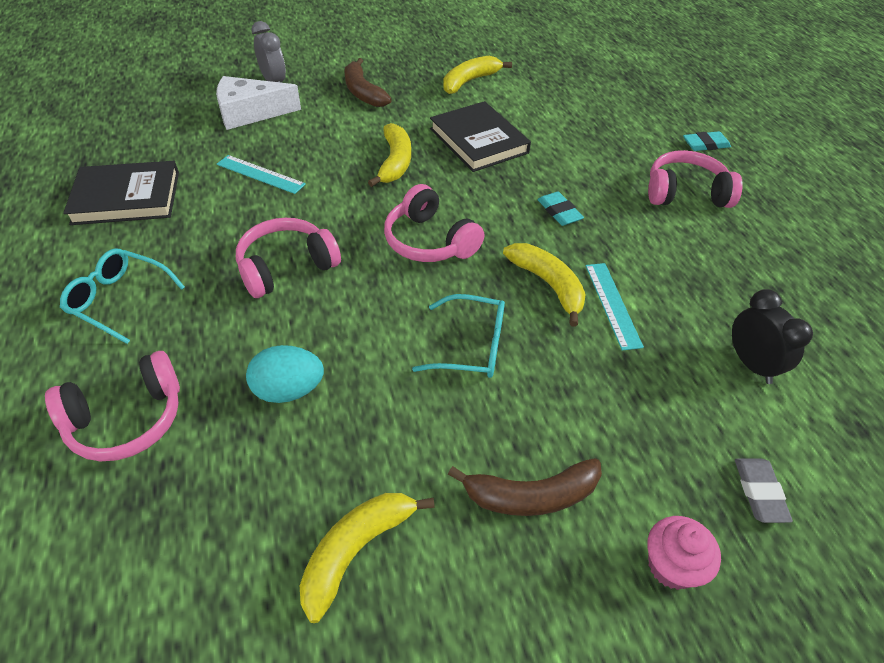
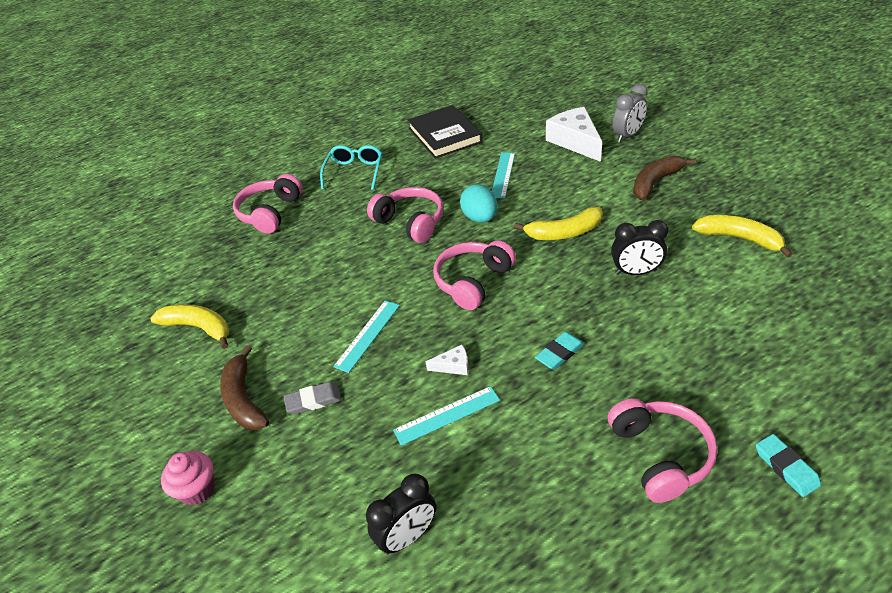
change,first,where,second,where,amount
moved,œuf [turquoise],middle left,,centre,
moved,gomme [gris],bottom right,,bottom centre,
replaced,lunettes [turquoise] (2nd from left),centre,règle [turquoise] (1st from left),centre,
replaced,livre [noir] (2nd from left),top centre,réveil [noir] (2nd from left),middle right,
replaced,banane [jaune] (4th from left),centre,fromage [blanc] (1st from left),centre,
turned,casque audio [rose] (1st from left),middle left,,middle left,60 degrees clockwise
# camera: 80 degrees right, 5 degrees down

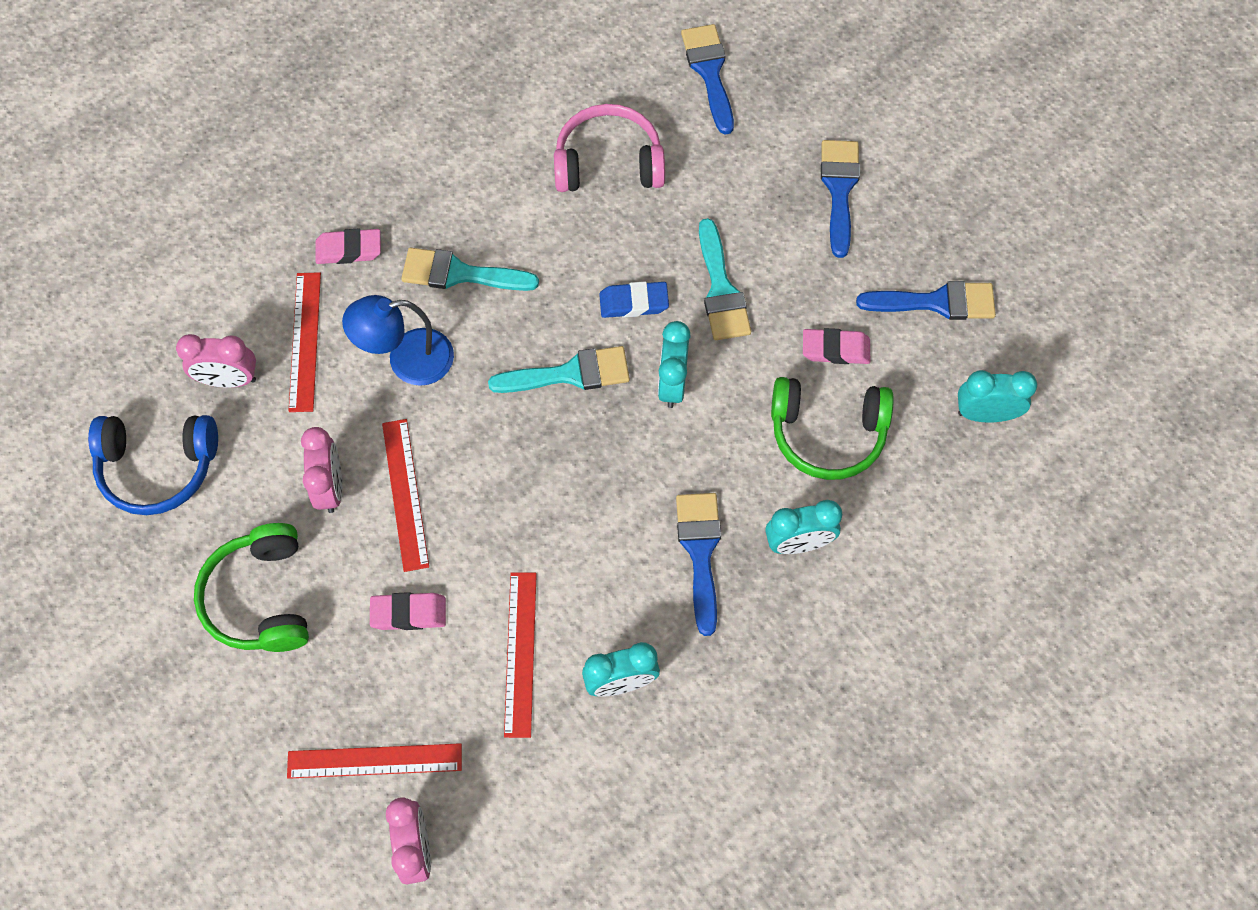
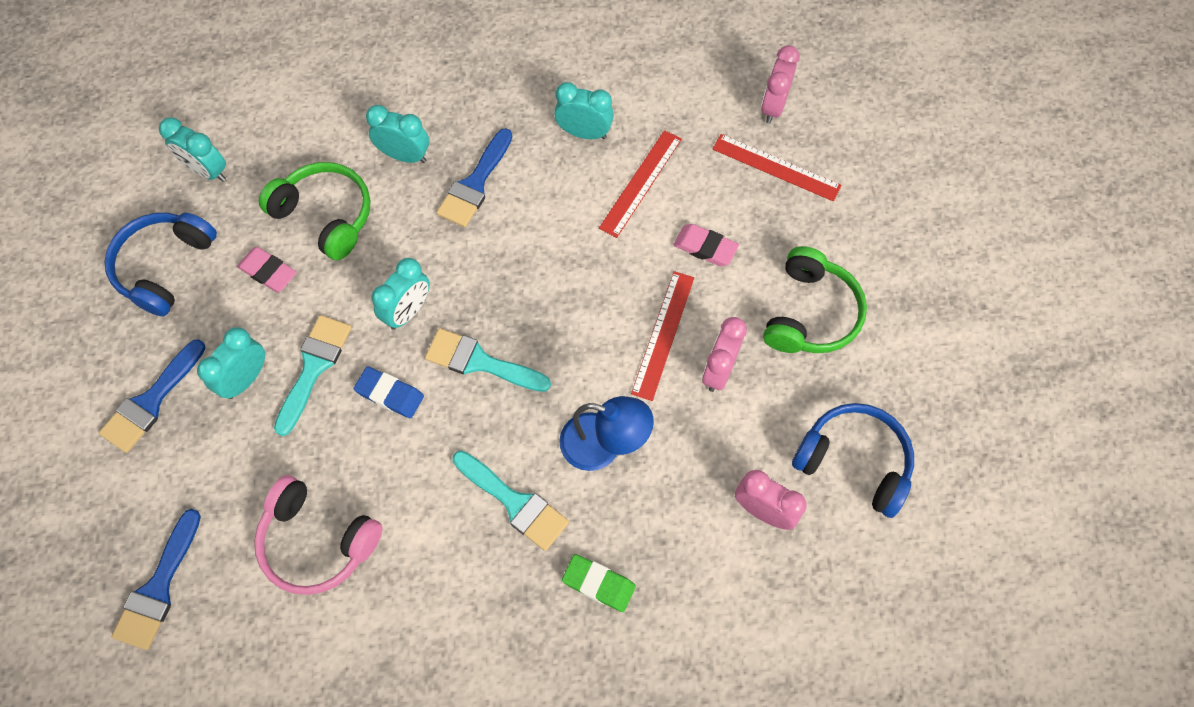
change,first,where,second,where,amount
removed,règle [rouge] (1st from left),middle left,,,
added,,,réveil [turquoise] (2nd from left),middle left,
replaced,pinceau [bleu] (4th from left),top right,casque audio [bleu] (1st from left),middle left,
recoloured,gomme [rose] (1st from left),top left,gomme [vert],bottom centre,
# camera: 150 degrees left, 0 degrees up

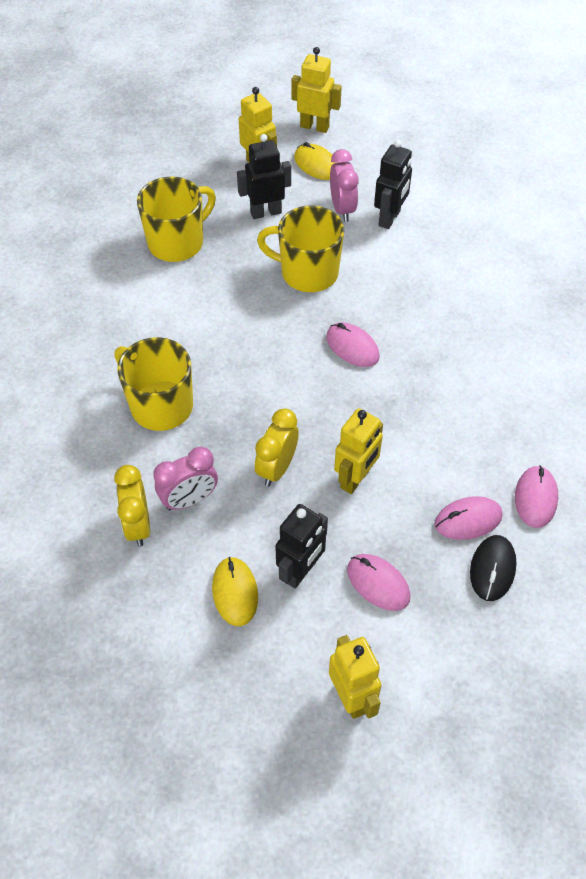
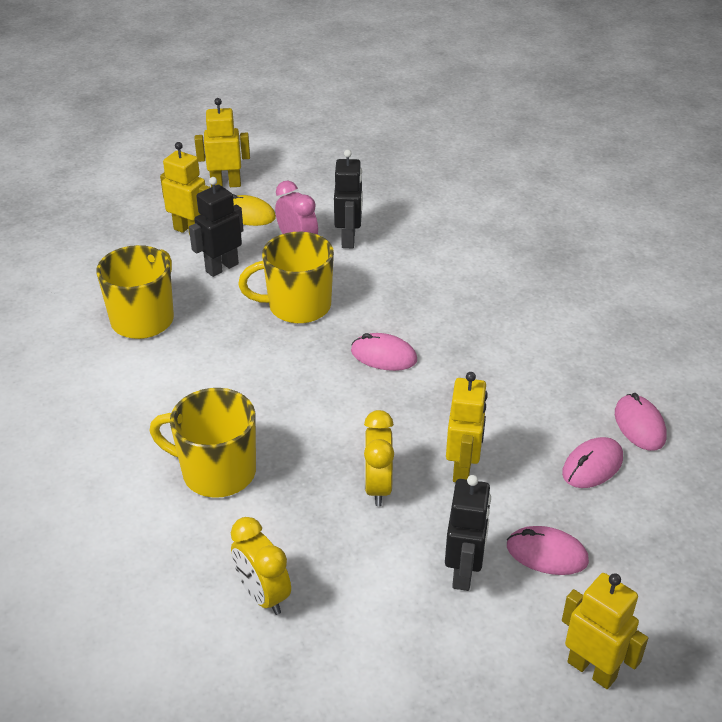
change,first,where,second,where,amount
removed,réveil [rose] (1st from left),middle left,,,
removed,souris [jaune] (1st from left),bottom centre,,,
removed,souris [noir],middle right,,,
# camera: 25 degrees left, 15 degrees down

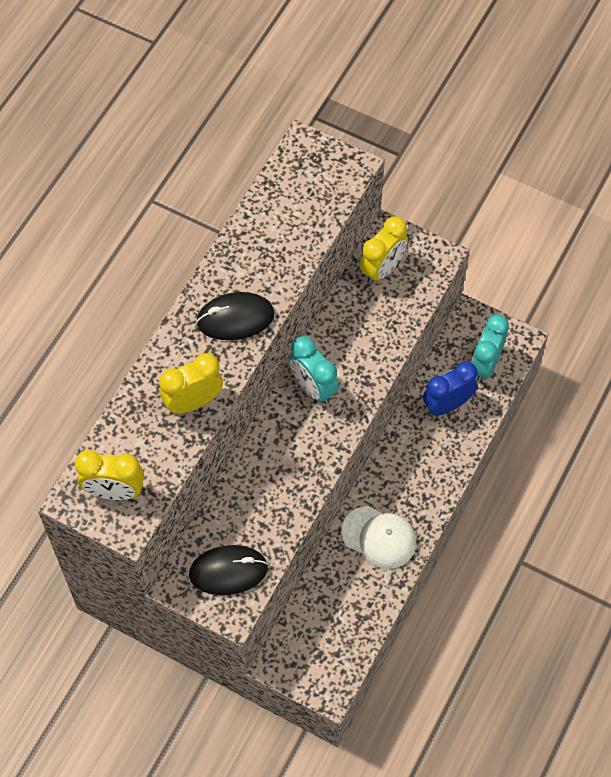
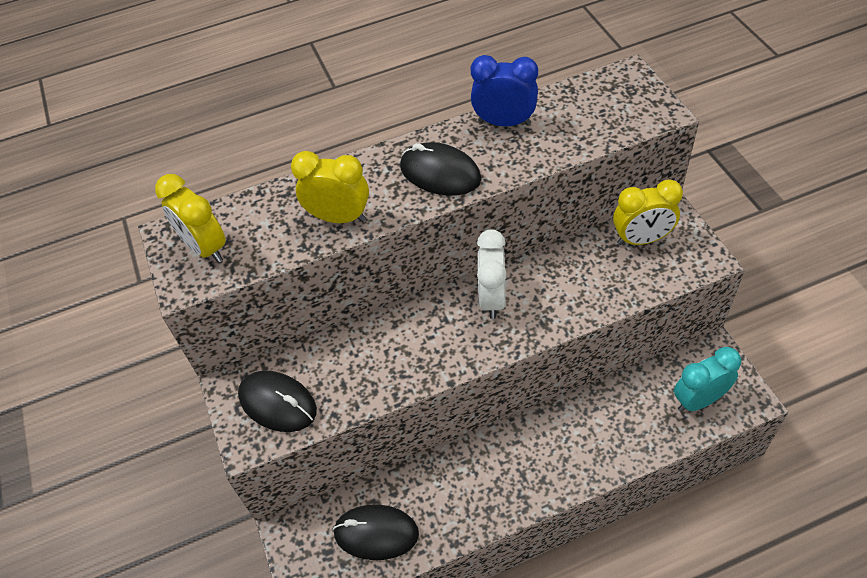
change,first,where,second,where,amount
removed,casquette [blanc],bottom centre,,,
added,,,souris [noir] (2nd from left),bottom centre,
moved,réveil [bleu],middle right,,top centre,
recoloured,réveil [turquoise] (1st from left),centre,réveil [blanc],centre,
# camera: 45 degrees right, 10 degrees down

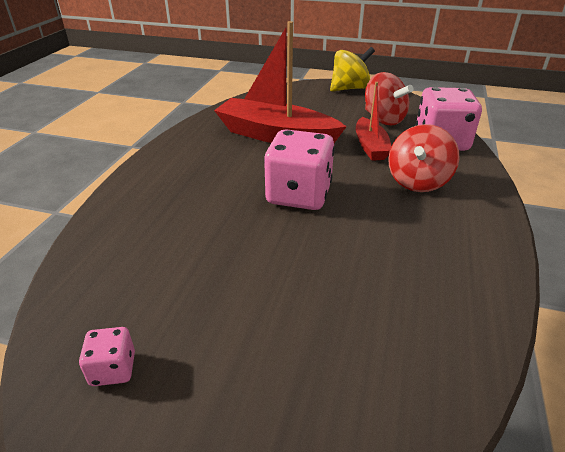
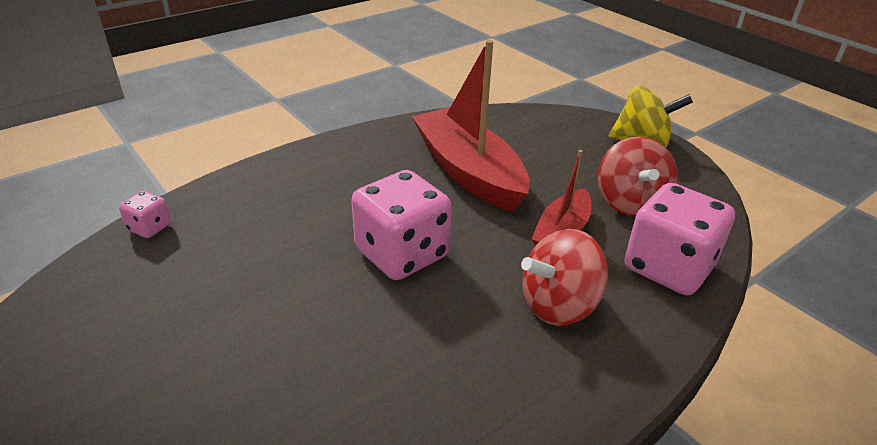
change,first,where,second,where,amount
moved,dé [rose] (1st from left),bottom left,,middle left,
# camera: 35 degrees right, 0 degrees up

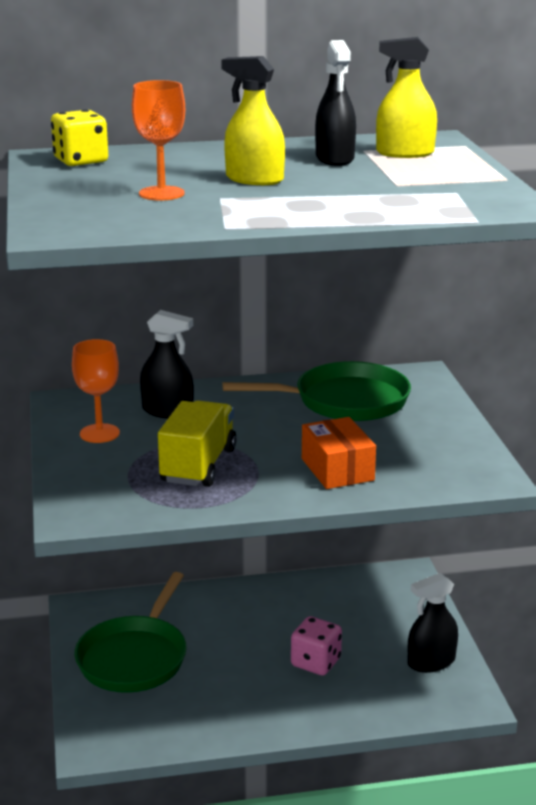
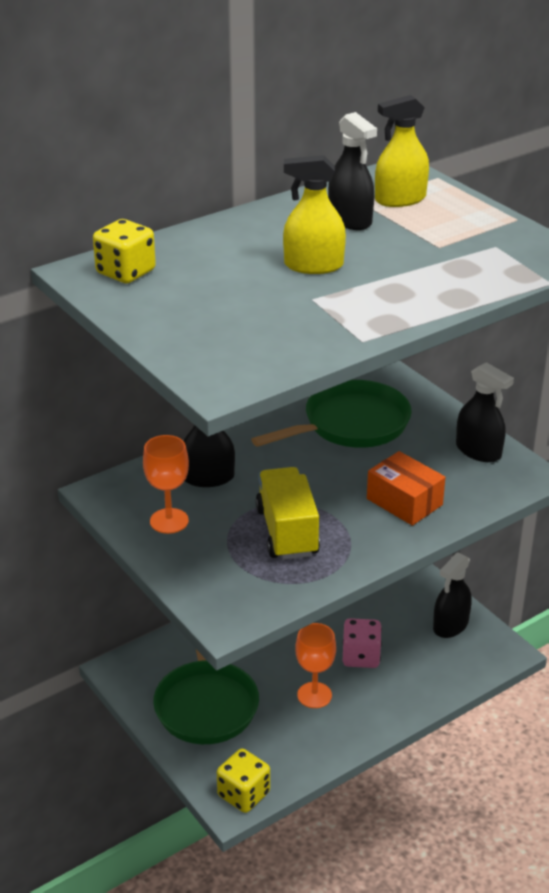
change,first,where,second,where,amount
added,,,dé [jaune] (2nd from left),bottom centre,
added,,,vaporisateur [noir] (4th from left),middle right,
moved,verre à pied [orange] (2nd from left),top left,,bottom centre,
# camera: 25 degrees left, 10 degrees up

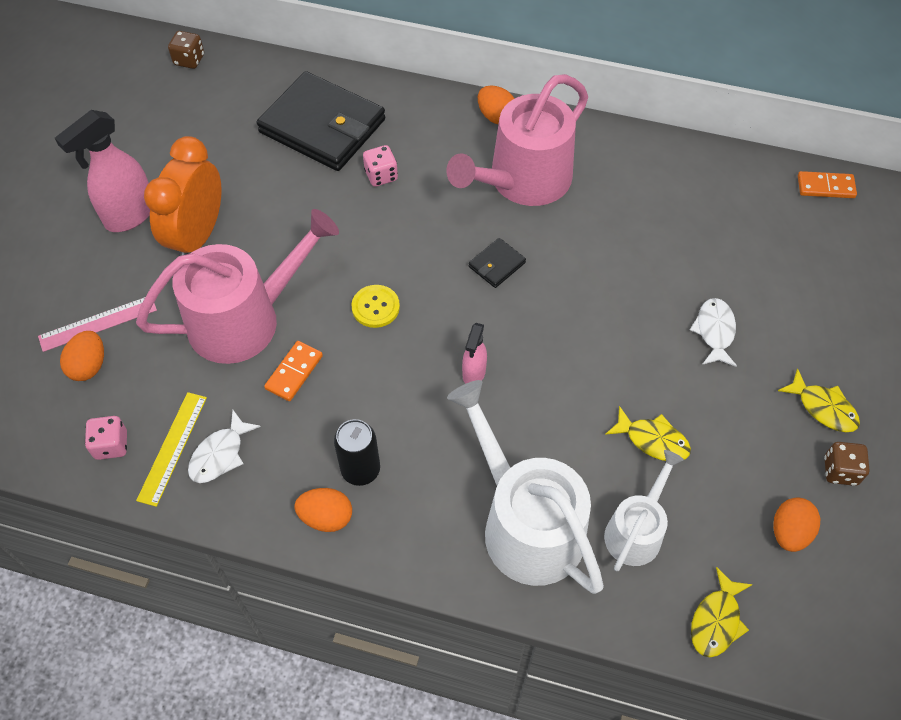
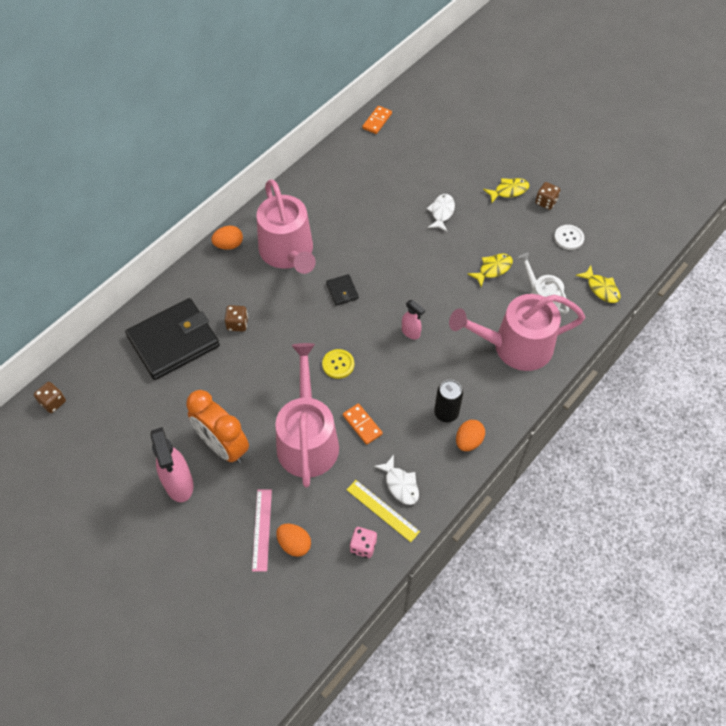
change,first,where,second,where,amount
replaced,œuf [orange] (4th from left),bottom right,bouton [blanc],top right,
recoloured,dé [rose] (2nd from left),top centre,dé [marron] (2nd from left),middle left,
recoloured,arrosoir [blanc] (1st from left),bottom centre,arrosoir [rose] (3rd from left),middle right,
turned,poisson [blanc] (2nd from left),middle right,,top centre,75 degrees clockwise
# camera: 65 degrees left, 0 degrees up

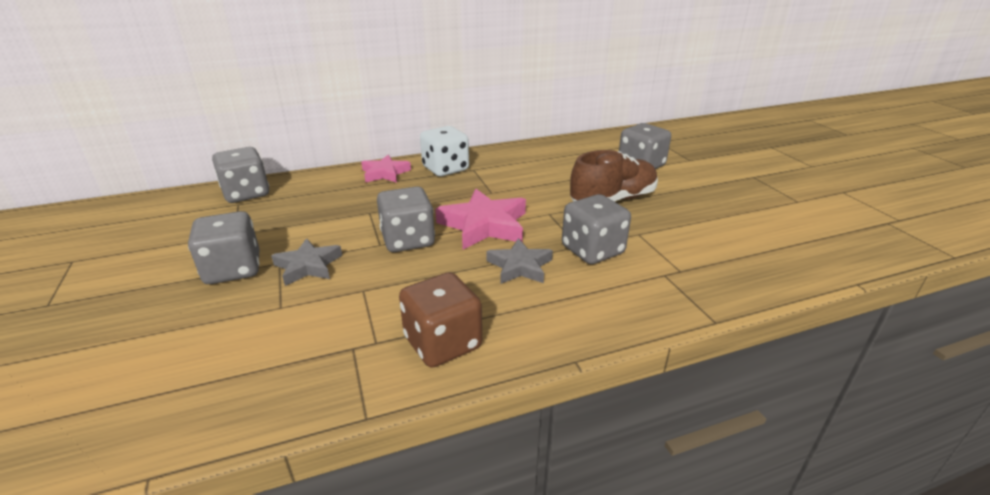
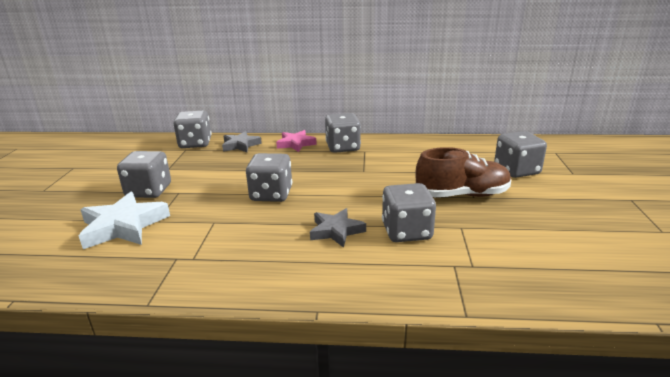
change,first,where,second,where,amount
removed,dé [marron],centre,,,
removed,étoile [rose] (2nd from left),centre,,,
added,,,étoile [blanc],middle left,
moved,étoile [gris] (1st from left),middle left,,centre,
recoloured,dé [blanc],top centre,dé [gris] (4th from left),centre,
# camera: 25 degrees right, 5 degrees down

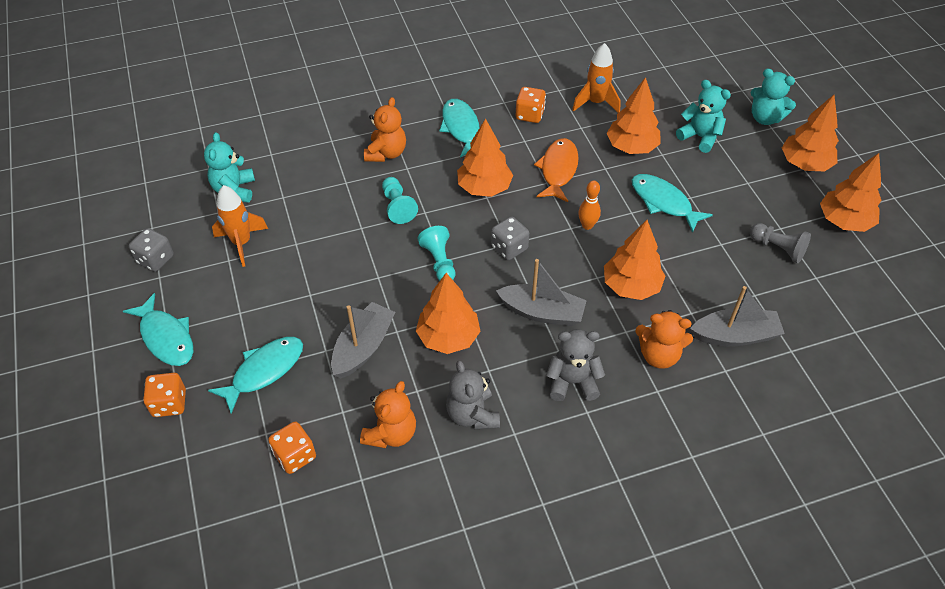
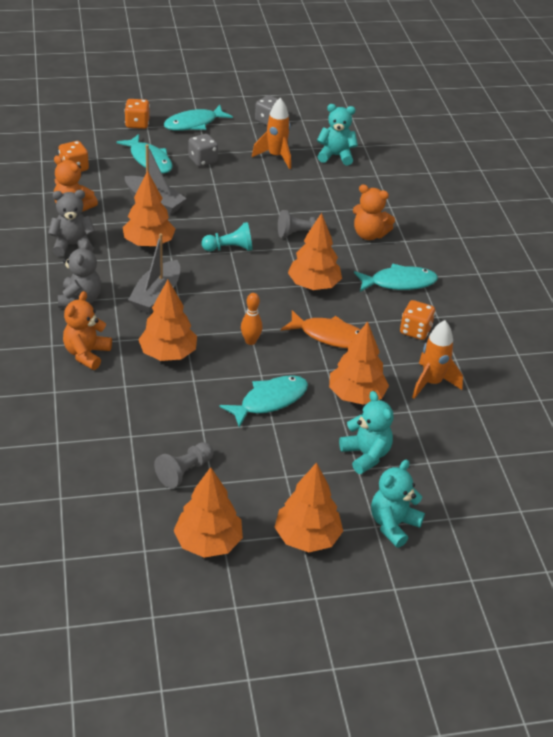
change,first,where,second,where,amount
removed,bateau [gris] (3rd from left),middle right,,,
moved,dé [gris] (2nd from left in the first image),centre,dé [gris] (1st from left),top centre,
recoloured,pion [turquoise] (1st from left),centre,pion [gris] (2nd from left),top centre,
turned,ours en peluche [turquoise] (2nd from left),top right,,centre,75 degrees counterclockwise
# camera: 95 degrees right, 10 degrees down

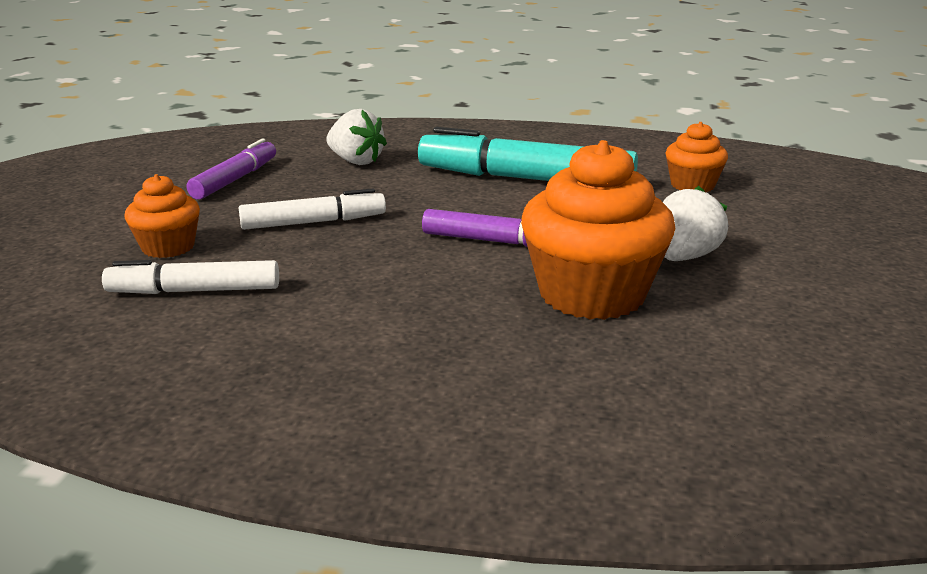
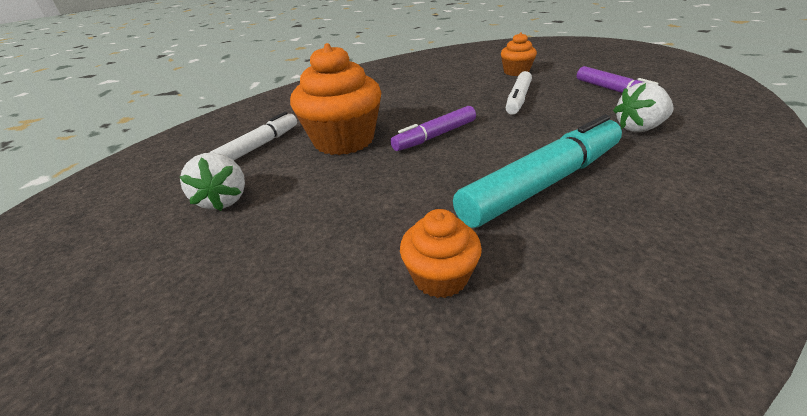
change,first,where,second,where,amount
moved,feutre [blanc] (1st from left),middle left,,top left,
moved,fraise [blanc] (2nd from left in the first image),middle right,fraise [blanc] (1st from left),middle left,
# camera: 130 degrees right, 10 degrees up

